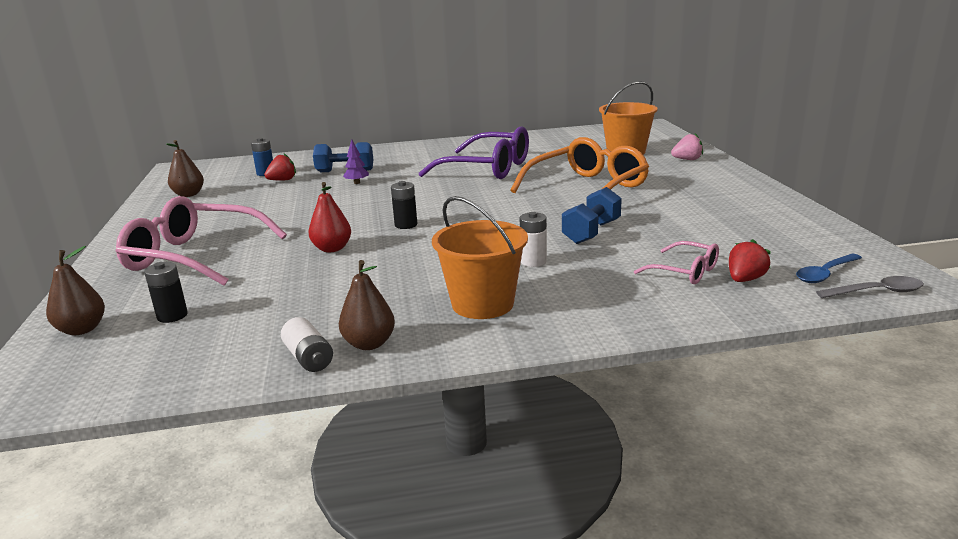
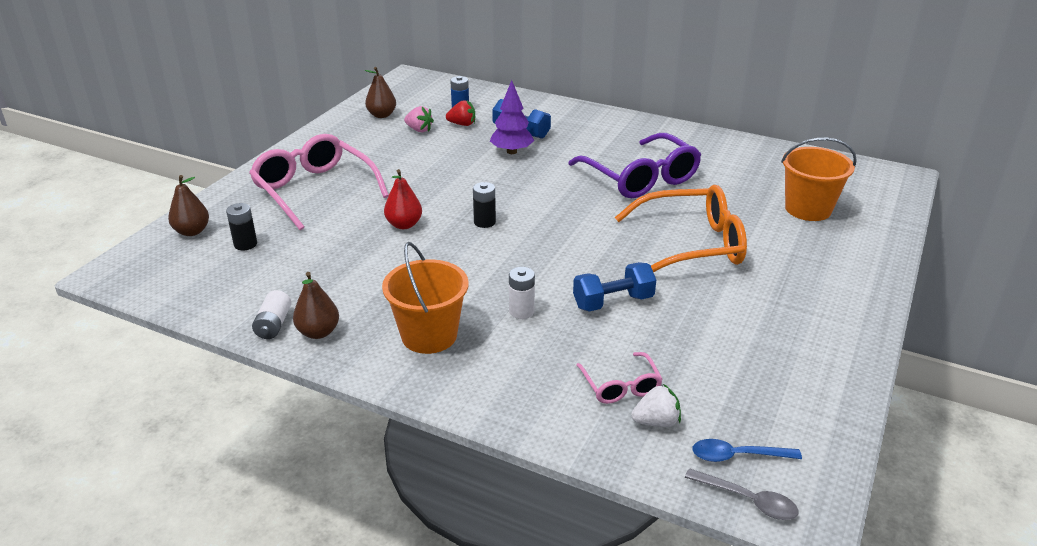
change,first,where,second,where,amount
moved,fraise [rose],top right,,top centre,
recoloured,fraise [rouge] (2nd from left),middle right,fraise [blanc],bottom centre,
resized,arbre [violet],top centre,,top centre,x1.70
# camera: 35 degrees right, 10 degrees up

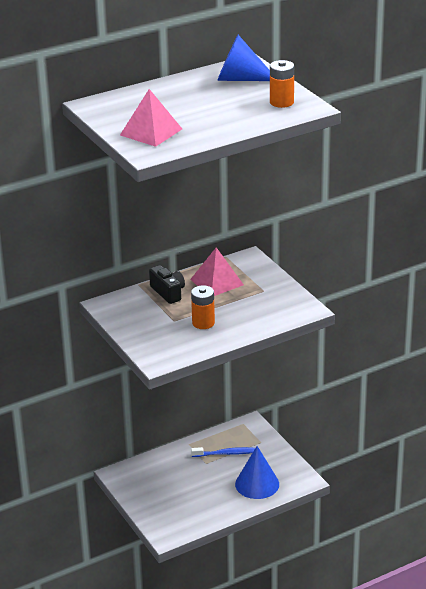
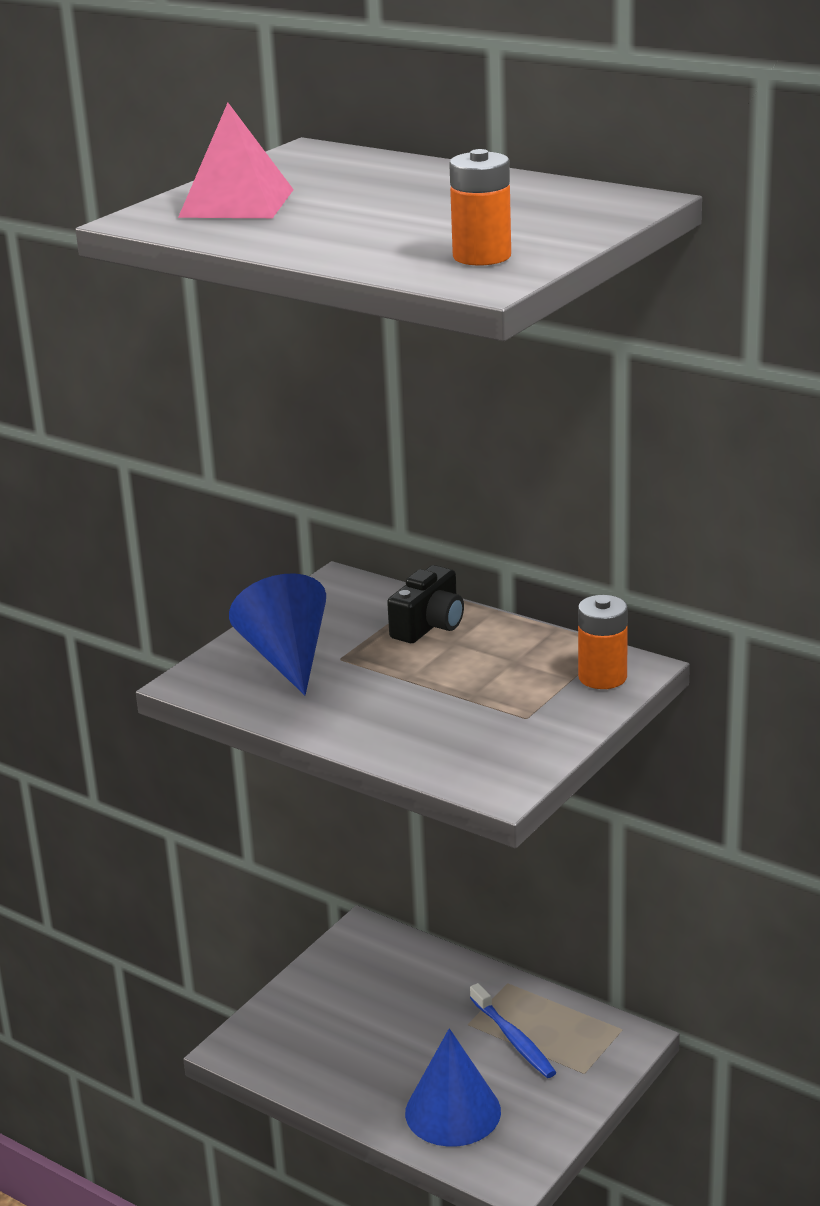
change,first,where,second,where,amount
removed,pyramide [rose] (2nd from left),centre,,,
moved,pile [orange] (1st from left in the first image),centre,pile [orange] (2nd from left),middle right,
moved,cône [bleu] (1st from left),top centre,,centre,
# camera: 65 degrees right, 5 degrees down

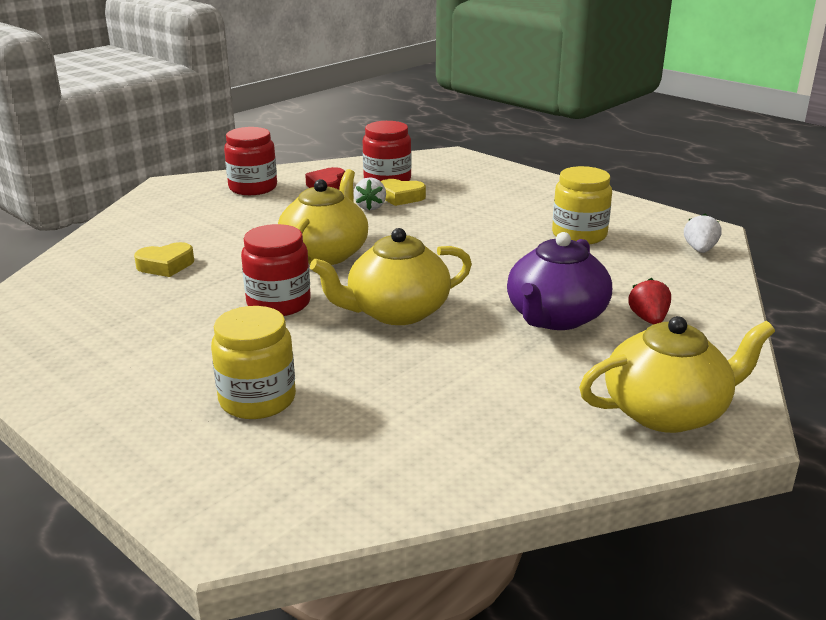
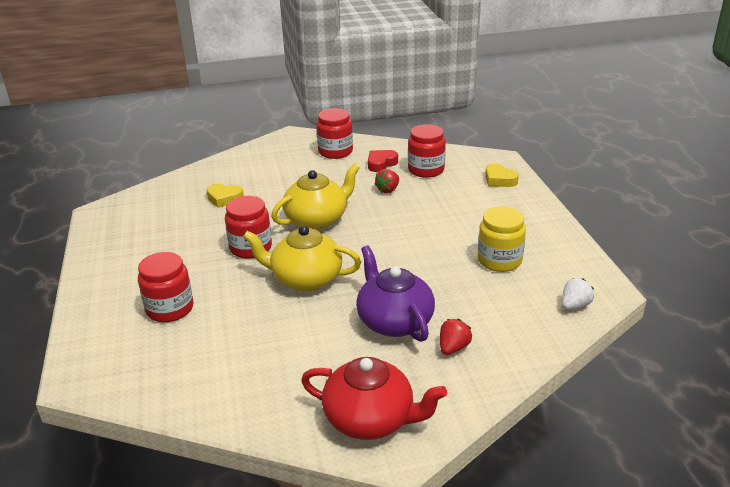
change,first,where,second,where,amount
moved,cœur [jaune] (2nd from left),top centre,,middle right,
recoloured,bocal [jaune] (1st from left),middle left,bocal [rouge] (1st from left),middle left,
recoloured,fraise [blanc] (1st from left),top centre,fraise [rouge] (1st from left),centre,
recoloured,théière [jaune] (3rd from left),middle right,théière [rouge],bottom centre,
turned,théière [violet],middle right,,centre,90 degrees clockwise
# camera: 35 degrees right, 5 degrees up

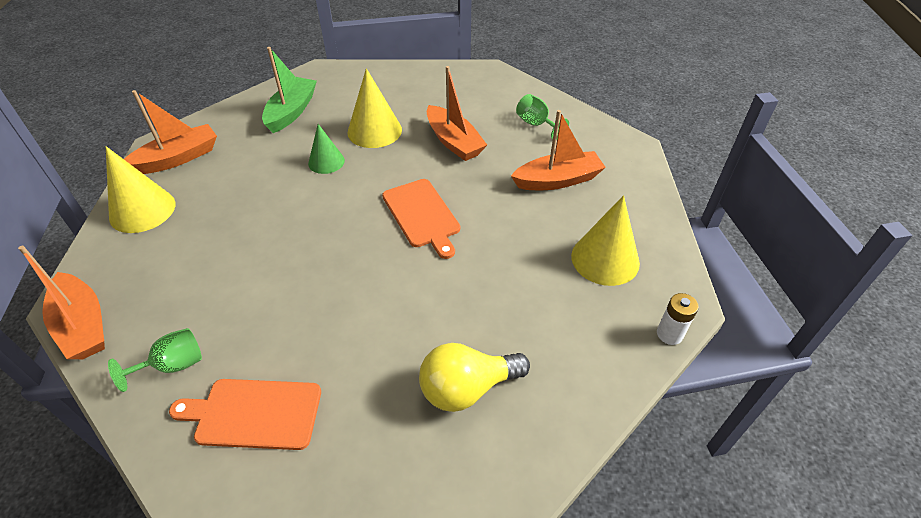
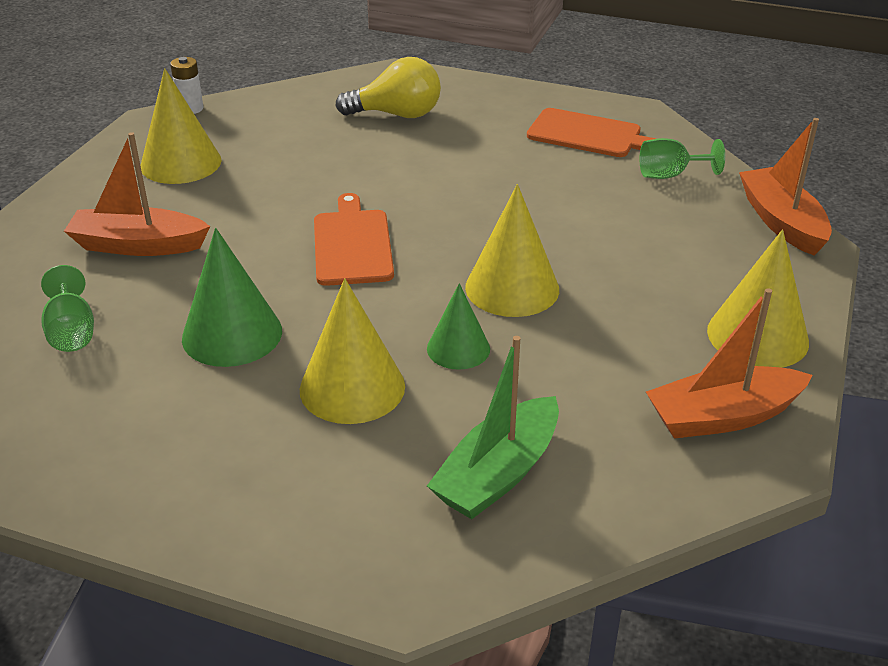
change,first,where,second,where,amount
added,,,cône [jaune] (3rd from left),centre,
replaced,bateau [orange] (3rd from left),top centre,cône [vert] (1st from left),middle left,
# camera: 160 degrees left, 10 degrees down

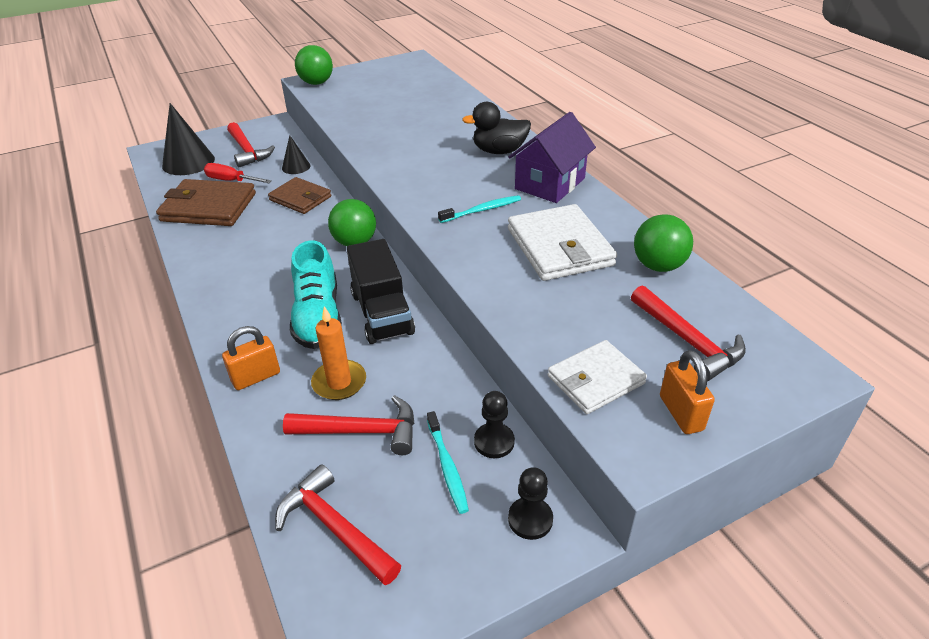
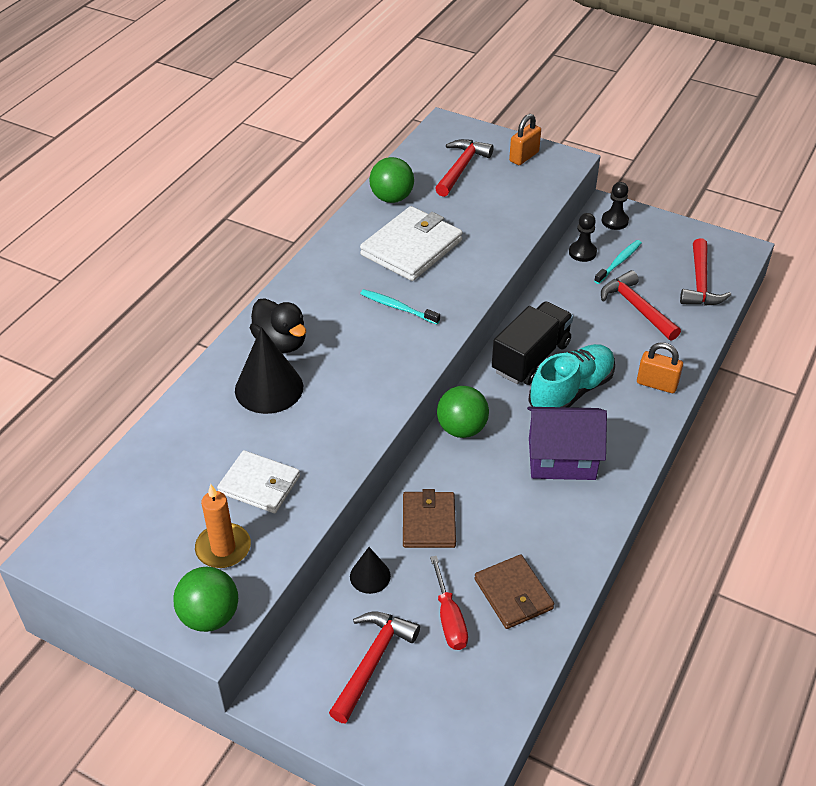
change,first,where,second,where,amount
moved,cône [noir] (1st from left),top left,,middle left,
moved,bougie [orange],centre,,bottom left,
moved,maison [violet],top centre,,middle right,
moved,portefeuille [blanc] (2nd from left in the first image),centre,portefeuille [blanc] (1st from left),middle left,
resized,portefeuille [marron] (1st from left in the first image),top left,portefeuille [marron] (2nd from left),bottom centre,x0.65
# camera: 125 degrees left, 5 degrees up

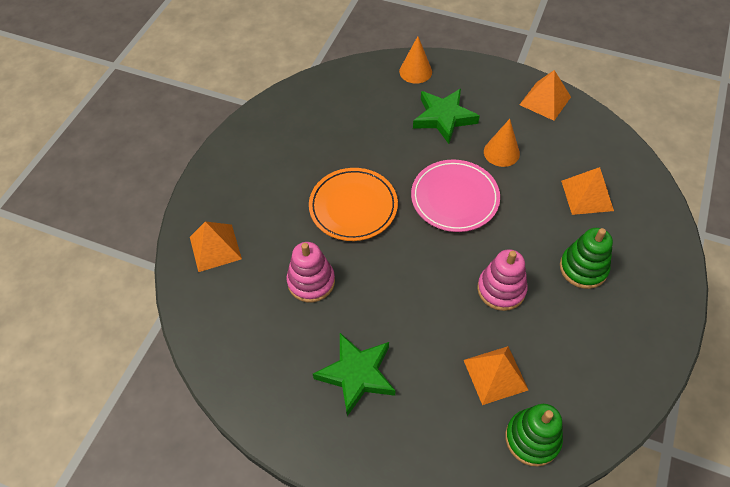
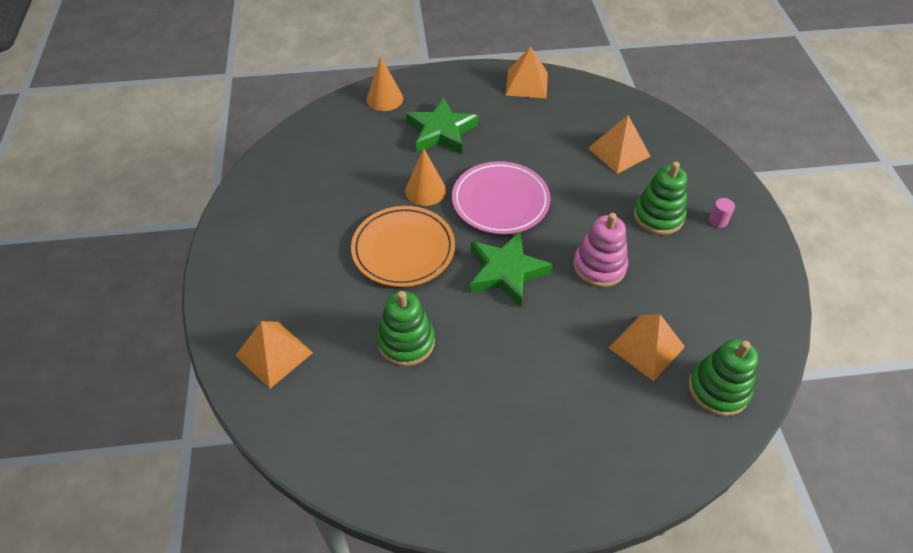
change,first,where,second,where,amount
added,,,cylindre [rose],middle right,
moved,étoile [vert] (1st from left in the first image),bottom centre,étoile [vert] (2nd from left),centre,
moved,cône [orange] (2nd from left),top right,,top centre,
recoloured,jouet à empiler [rose] (1st from left),centre,jouet à empiler [vert] (1st from left),centre,
# camera: 30 degrees left, 5 degrees down

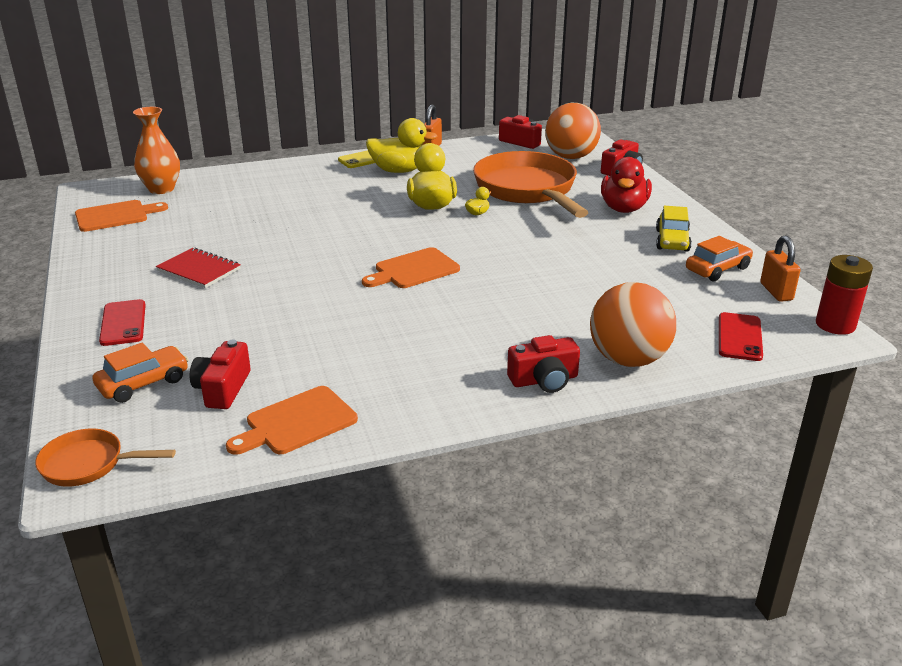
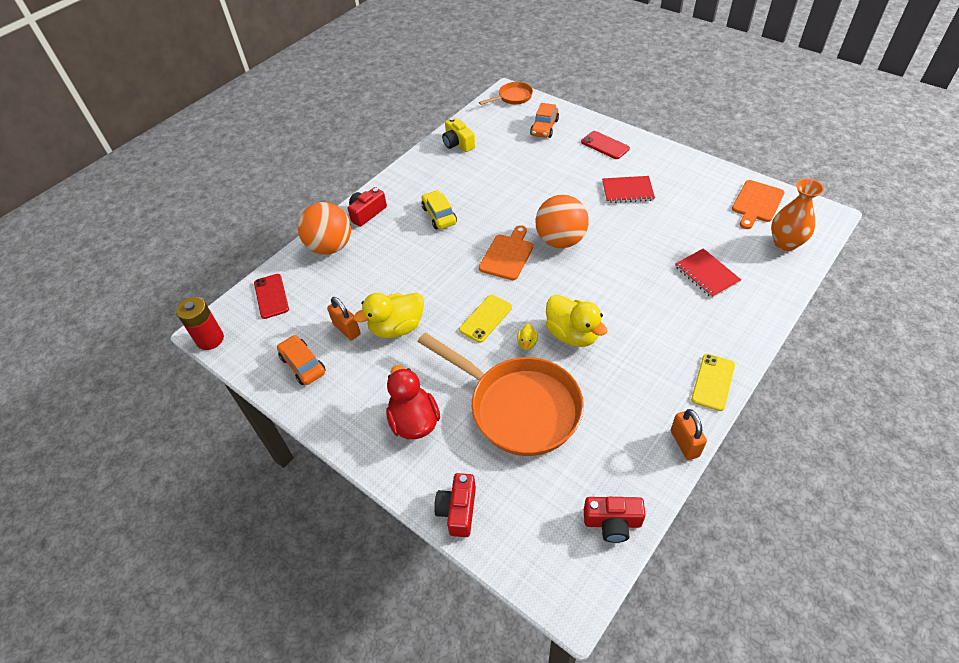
change,first,where,second,where,amount
removed,appareil photo [rouge] (1st from left),middle left,,,
added,,,téléphone [jaune] (1st from left),centre,
added,,,carnet [rouge] (2nd from left),middle right,
moved,canard [jaune] (1st from left),top centre,,centre,
moved,balle [orange] (1st from left in the first image),top centre,balle [orange] (2nd from left),centre,
moved,voiture [jaune],middle right,,top centre,
moved,cadenas [orange] (2nd from left in the first image),middle right,cadenas [orange] (1st from left),centre,
replaced,planche à découper [orange] (2nd from left),middle left,appareil photo [jaune],top centre,
turned,voiture [orange] (2nd from left in the first image),middle right,voiture [orange] (1st from left),middle left,120 degrees clockwise
# camera: 150 degrees right, 20 degrees up

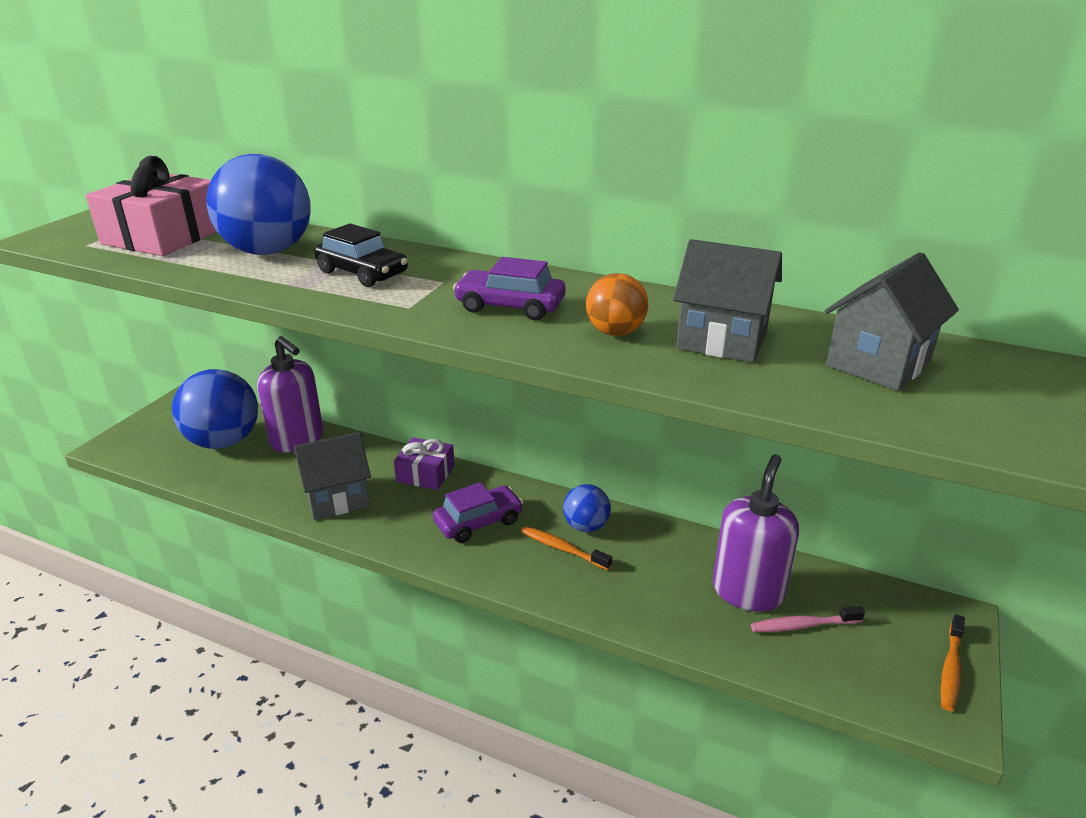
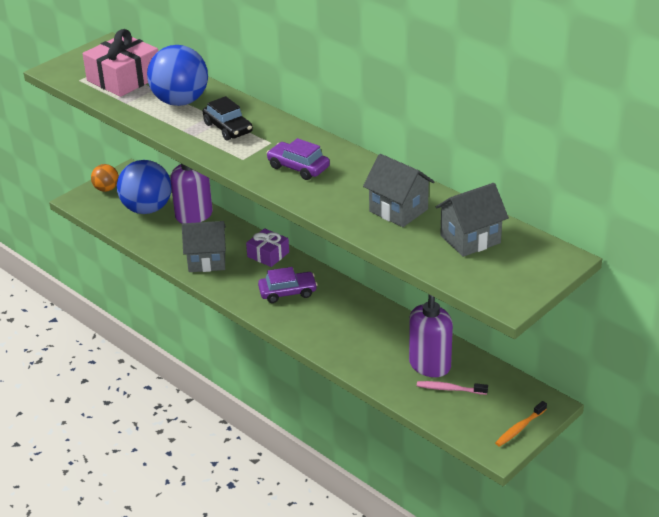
change,first,where,second,where,amount
removed,brosse à dents [orange] (1st from left),bottom centre,,,
removed,balle [bleu] (3rd from left),centre,,,
moved,balle [orange],centre,,middle left,
# camera: 20 degrees right, 5 degrees up

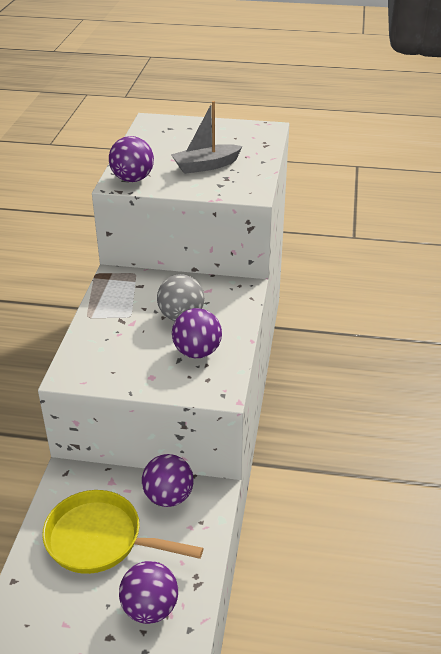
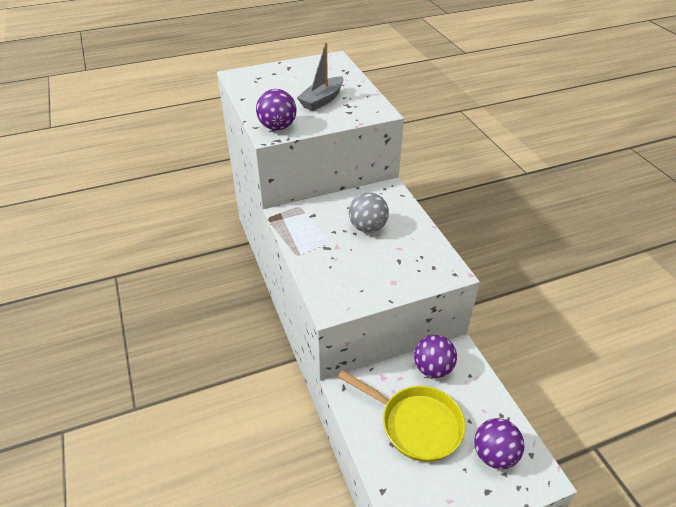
change,first,where,second,where,amount
removed,balle [violet] (4th from left),centre,,,
turned,poêle [jaune],bottom left,,bottom centre,135 degrees counterclockwise
# camera: 30 degrees left, 5 degrees up

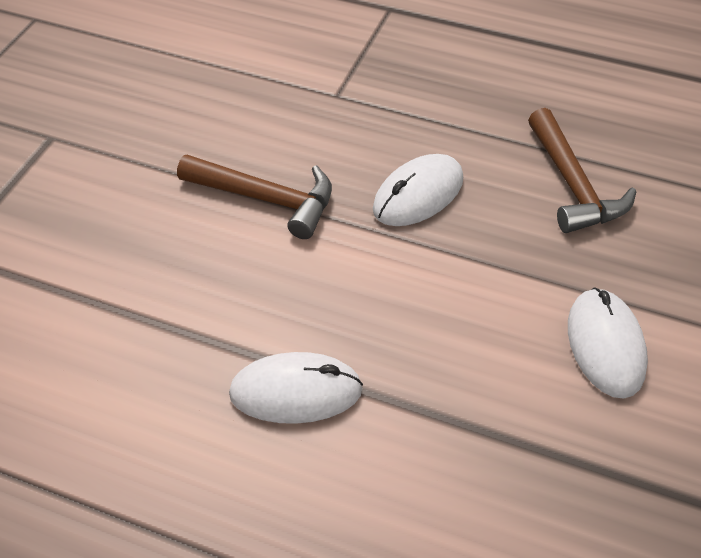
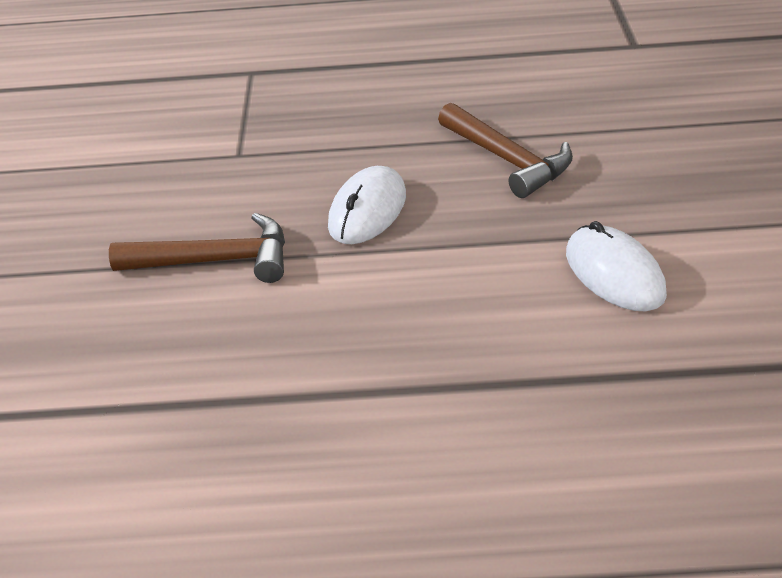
change,first,where,second,where,amount
removed,souris [blanc] (1st from left),bottom centre,,,
# camera: 20 degrees left, 10 degrees down

